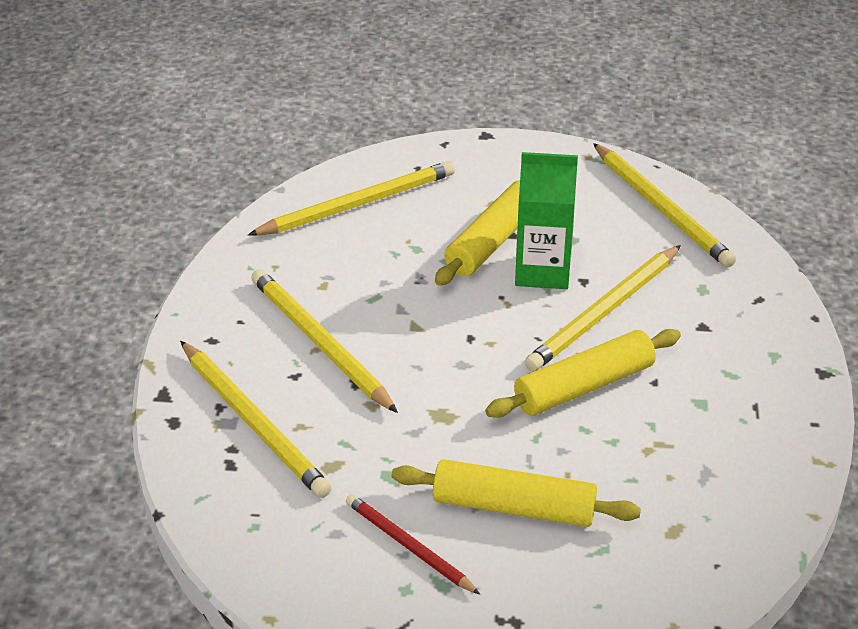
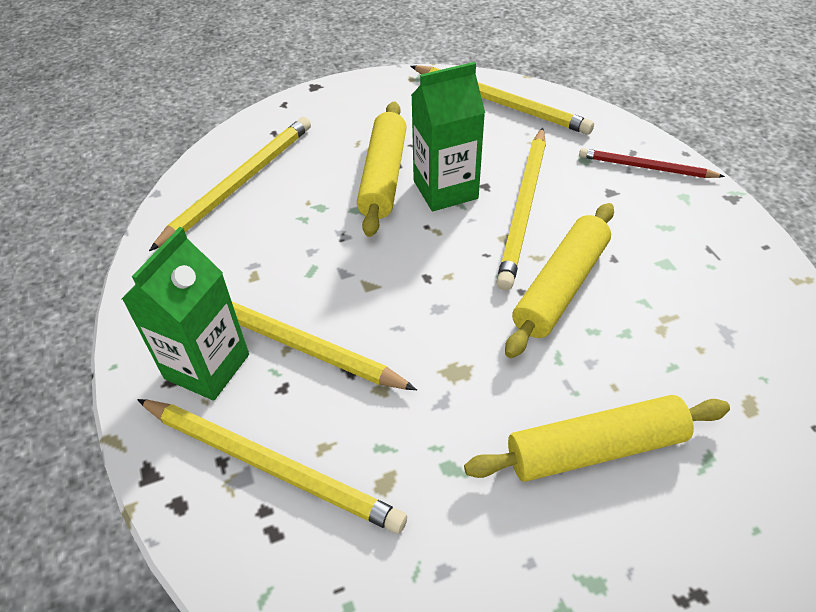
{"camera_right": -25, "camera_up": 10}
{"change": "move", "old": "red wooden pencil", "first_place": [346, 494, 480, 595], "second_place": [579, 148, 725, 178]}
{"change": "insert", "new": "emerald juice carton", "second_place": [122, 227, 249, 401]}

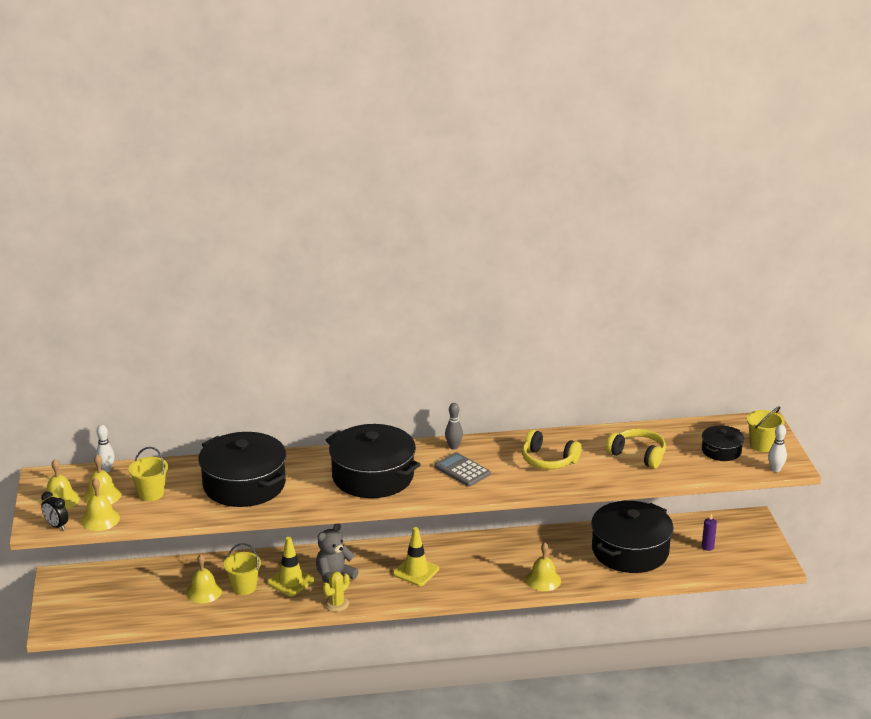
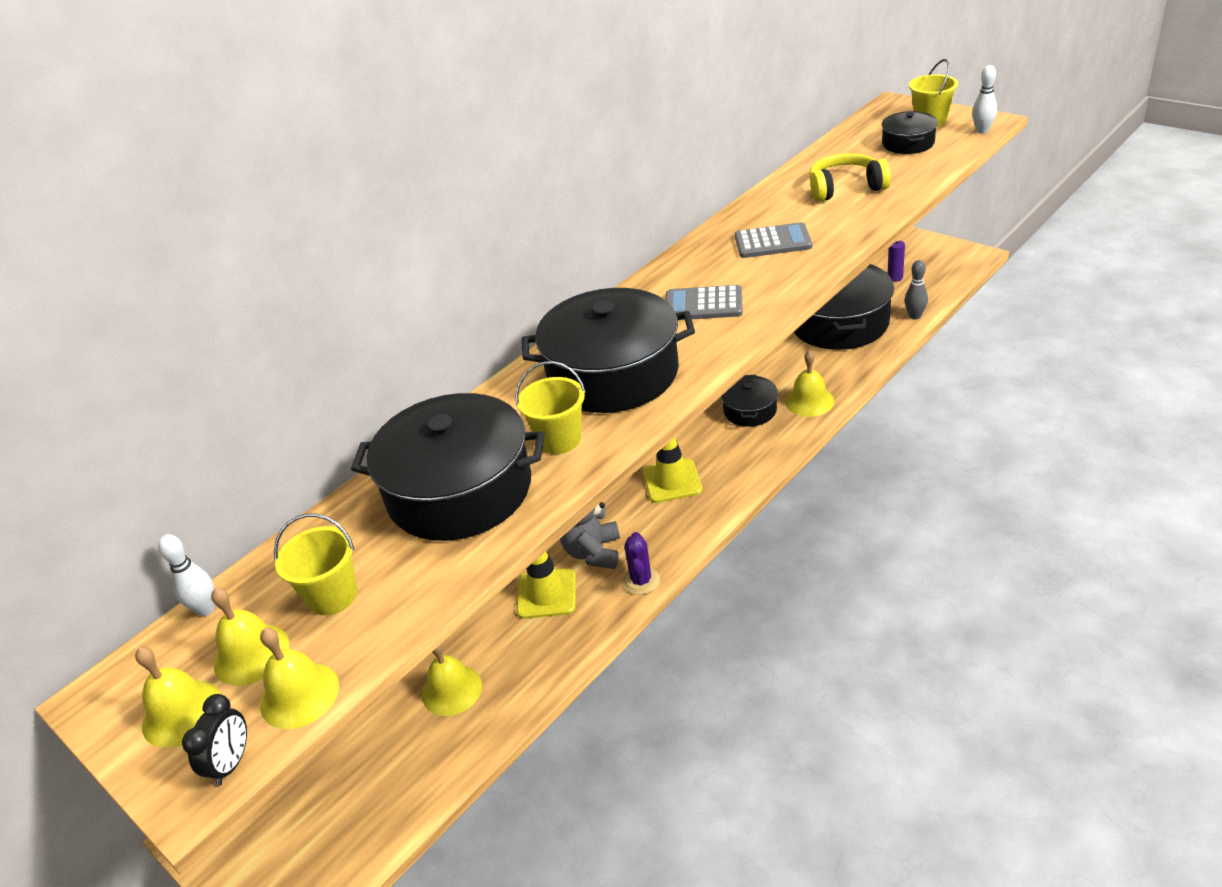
{"camera_right": -35, "camera_up": 10}
{"change": "move", "old": "gray bowling pin", "first_place": [445, 403, 463, 450], "second_place": [905, 260, 928, 320]}
{"change": "replace", "old": "golden headphones", "new": "gray pocket calculator", "first_place": [522, 430, 582, 469], "second_place": [735, 222, 812, 258]}
{"change": "rotate", "old": "jet-black clock", "first_place": [41, 491, 68, 530], "second_place": [182, 694, 247, 786], "degrees": -75}
{"change": "move", "old": "golden bucket", "first_place": [224, 543, 261, 595], "second_place": [516, 361, 586, 454]}
{"change": "recolor", "old": "golden prickly plant", "new": "violet prickly plant", "first_place": [323, 571, 350, 612], "second_place": [622, 532, 660, 595]}
{"change": "insert", "new": "jet-black pot", "second_place": [721, 375, 778, 427]}

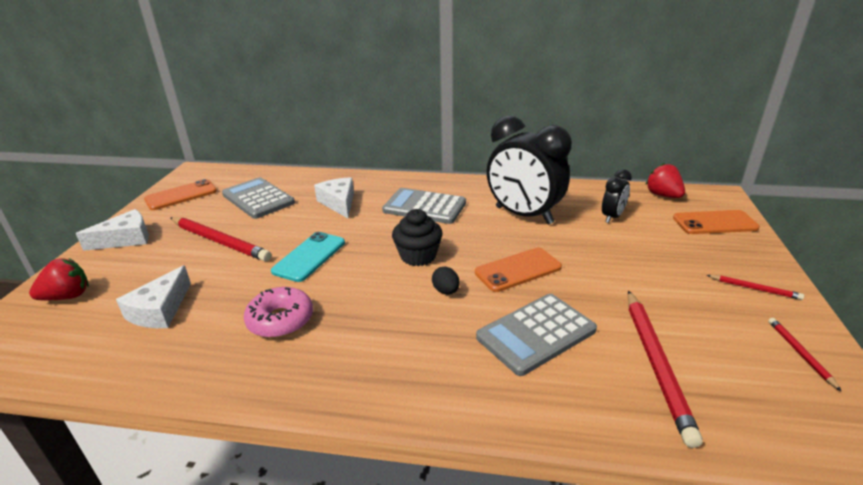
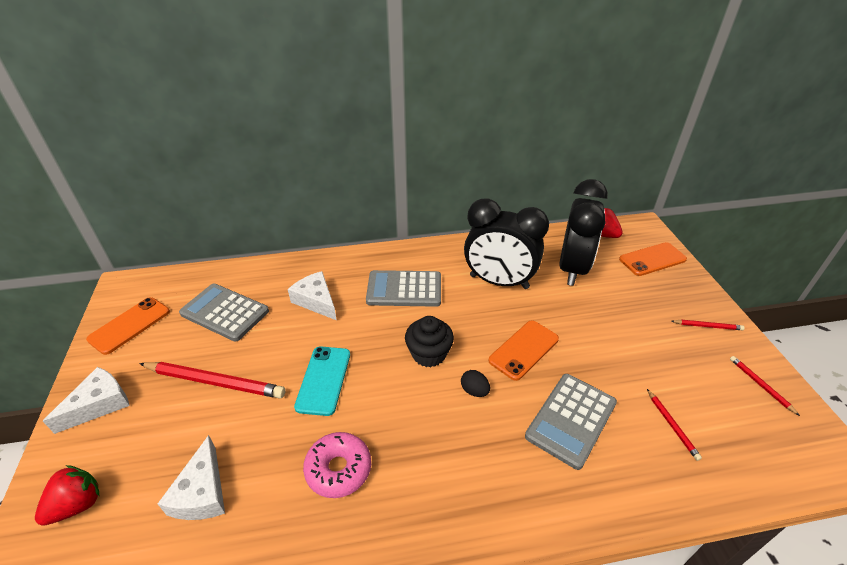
{"camera_right": -20, "camera_up": 10}
{"change": "resize", "old": "jet-black clock", "first_place": [602, 169, 632, 223], "second_place": [559, 179, 608, 286], "factor": 2.09}
{"change": "resize", "old": "red wooden pencil", "first_place": [628, 291, 703, 448], "second_place": [647, 389, 702, 461], "factor": 0.49}

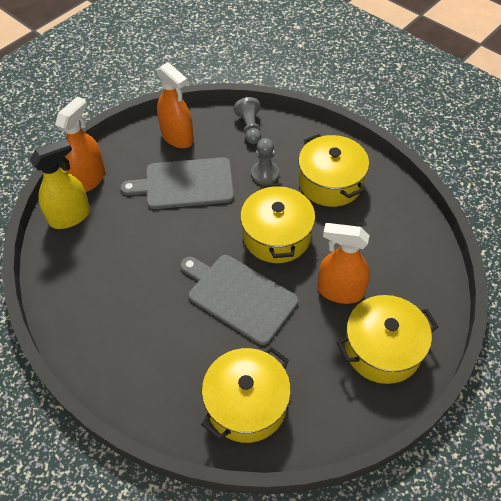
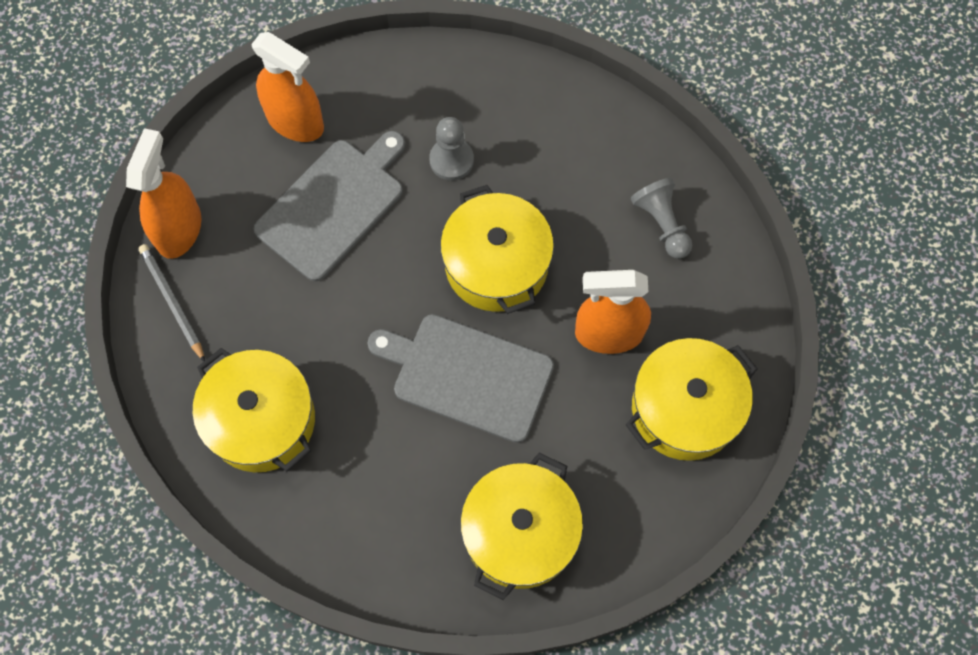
{"camera_right": -15, "camera_up": 15}
{"change": "move", "old": "gray game pawn", "first_place": [234, 97, 261, 144], "second_place": [631, 178, 692, 259]}
{"change": "move", "old": "golden pot", "first_place": [298, 134, 369, 207], "second_place": [192, 348, 315, 472]}
{"change": "replace", "old": "golden spray cleaner", "new": "gray wooden pencil", "first_place": [30, 139, 90, 229], "second_place": [139, 244, 205, 361]}
{"change": "rotate", "old": "gray bread board", "first_place": [120, 157, 234, 209], "second_place": [254, 131, 405, 281], "degrees": 150}

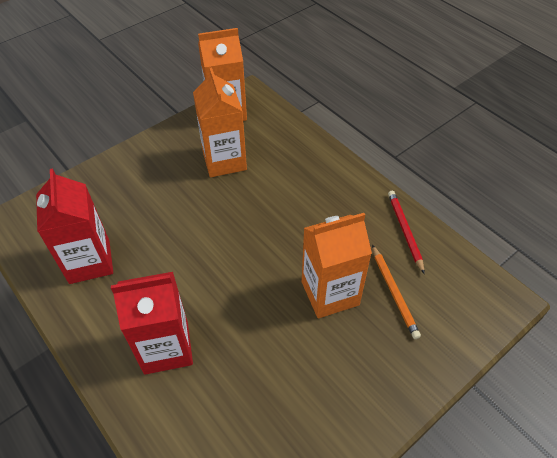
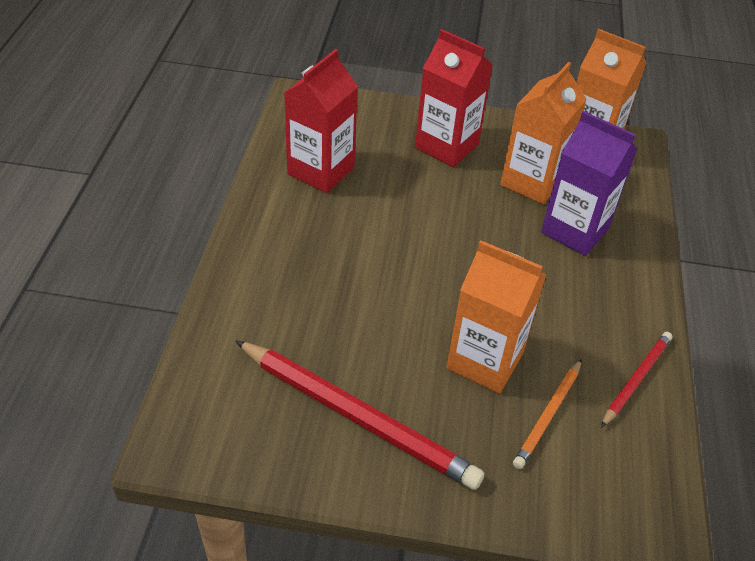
{"camera_right": 45, "camera_up": -5}
{"change": "move", "old": "red juice carton", "first_place": [111, 272, 193, 375], "second_place": [415, 29, 493, 167]}
{"change": "insert", "new": "violet juice carton", "second_place": [541, 111, 637, 256]}
{"change": "insert", "new": "red wooden pencil", "second_place": [235, 340, 484, 490]}

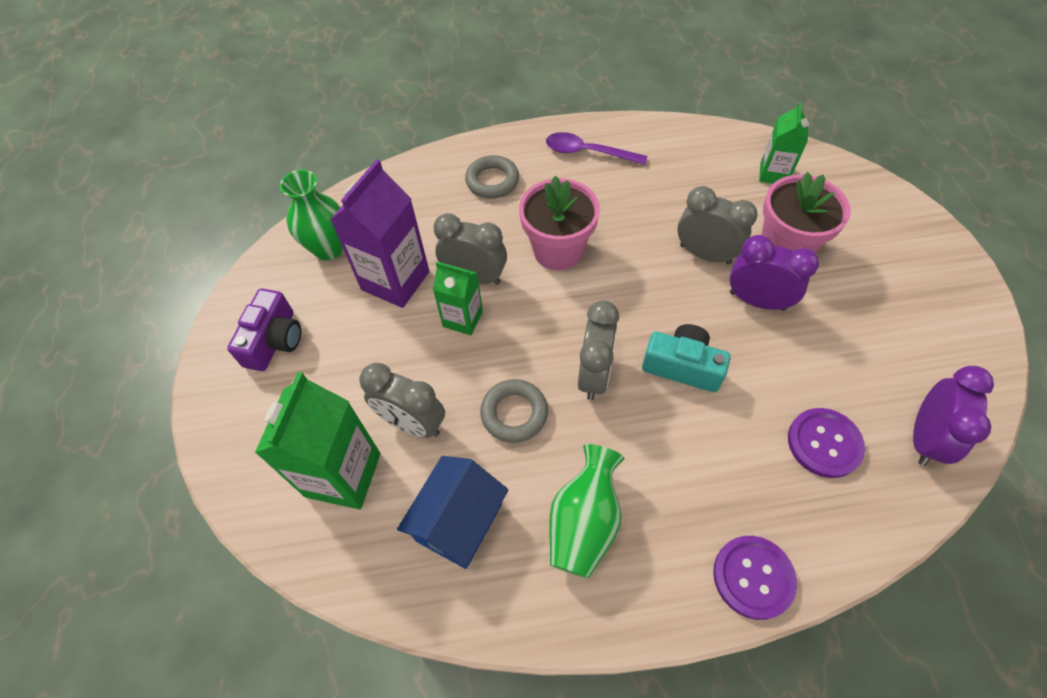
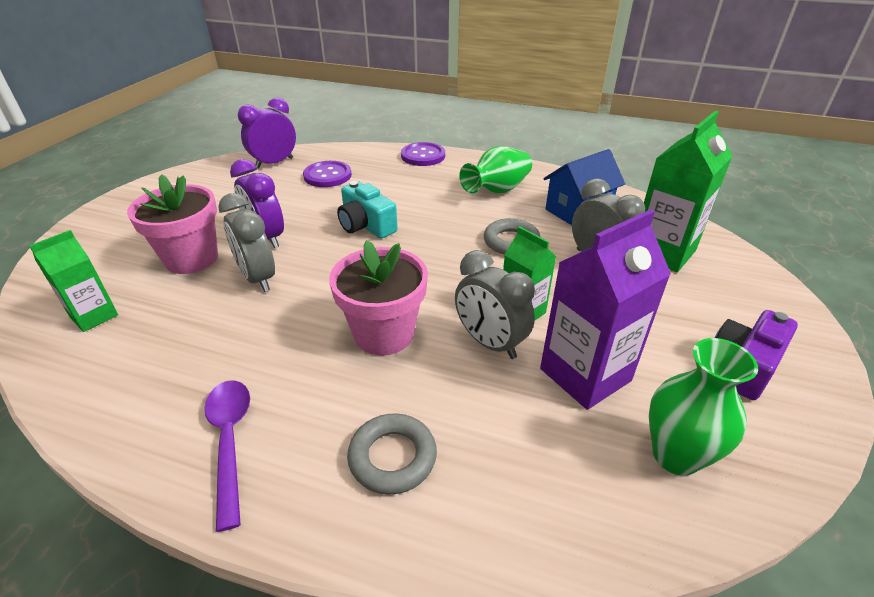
{"camera_right": -155, "camera_up": -20}
{"change": "rotate", "old": "violet teaspoon", "first_place": [546, 132, 647, 165], "second_place": [205, 380, 250, 532], "degrees": -150}
{"change": "delete", "old": "gray clock", "first_place": [578, 300, 619, 400]}

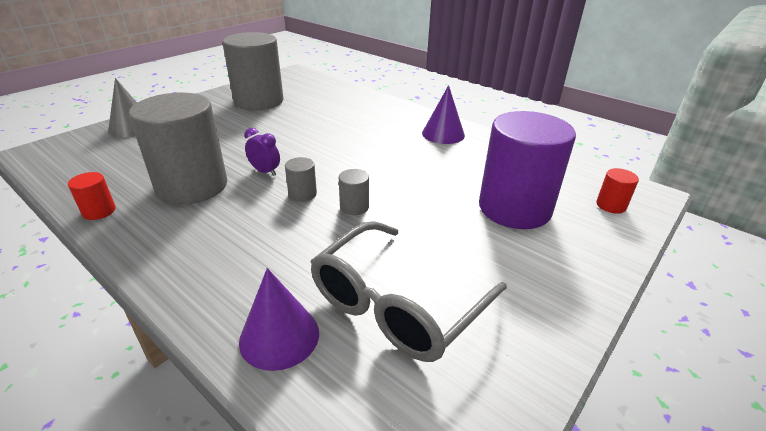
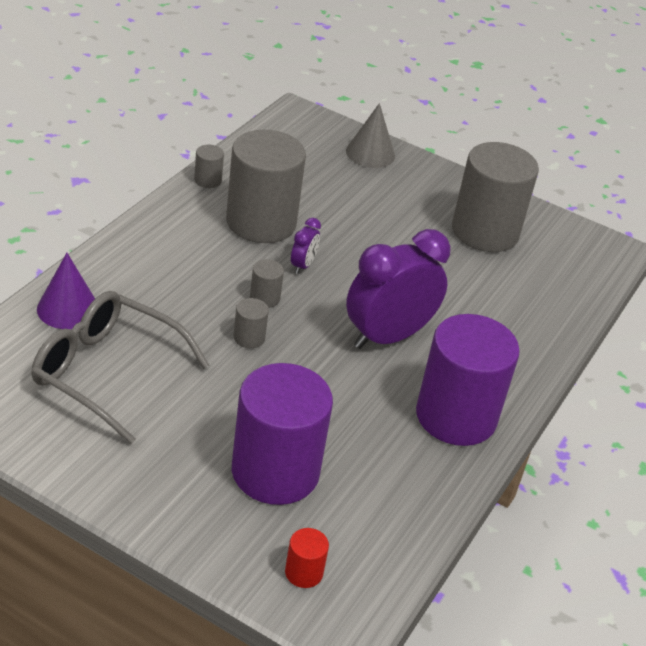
{"camera_right": 75, "camera_up": 5}
{"change": "replace", "old": "violet cone shape", "new": "violet solid cylinder", "first_place": [422, 85, 465, 144], "second_place": [416, 314, 520, 446]}
{"change": "recolor", "old": "red solid cylinder", "new": "gray solid cylinder", "first_place": [68, 172, 116, 220], "second_place": [194, 145, 224, 188]}
{"change": "insert", "new": "violet clock", "second_place": [346, 229, 451, 349]}

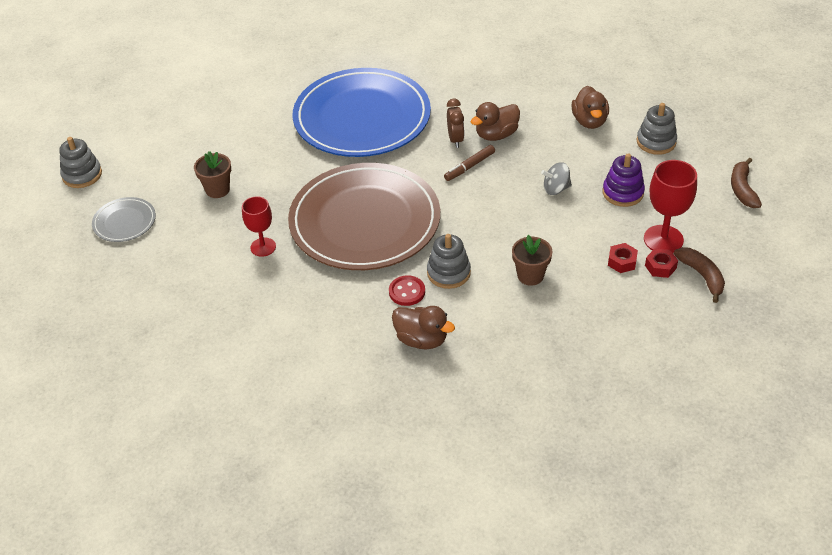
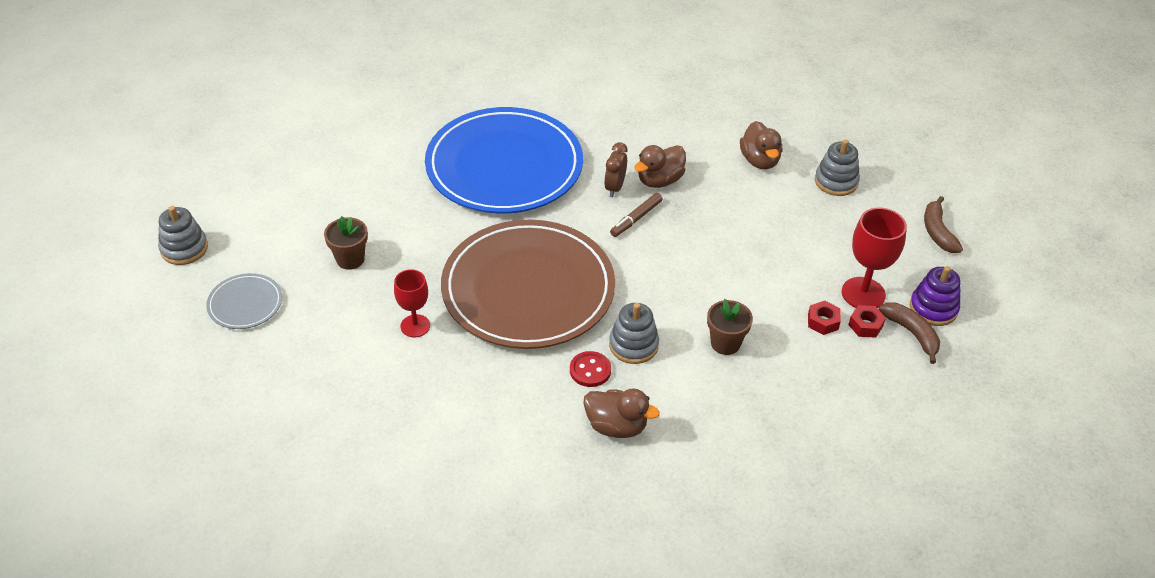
{"camera_right": -10, "camera_up": 0}
{"change": "rotate", "old": "russet clock", "first_place": [447, 99, 464, 148], "second_place": [604, 142, 628, 197], "degrees": -150}
{"change": "move", "old": "violet stacking rings", "first_place": [603, 153, 645, 207], "second_place": [910, 266, 961, 326]}
{"change": "delete", "old": "gray whirligig", "first_place": [541, 162, 572, 195]}

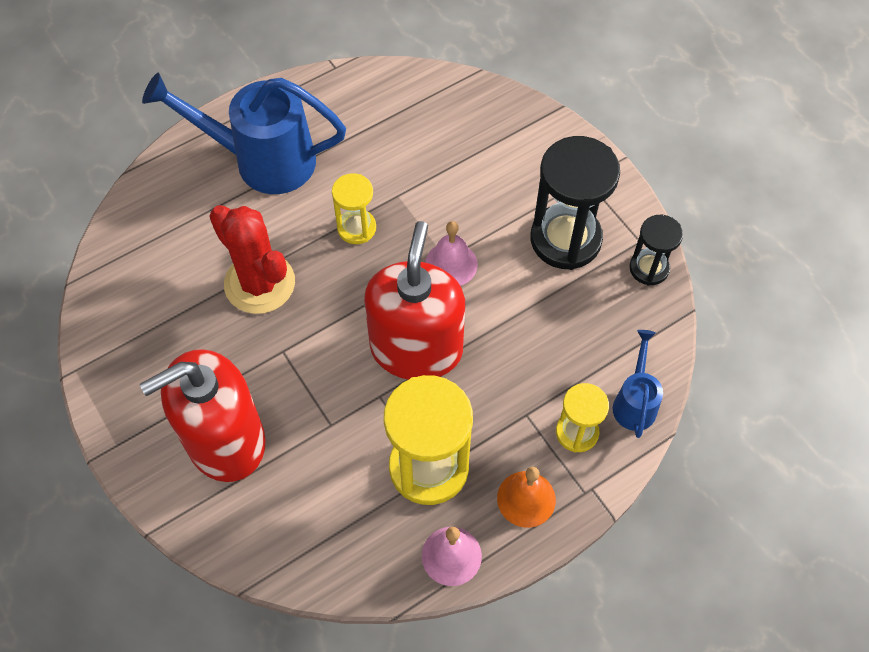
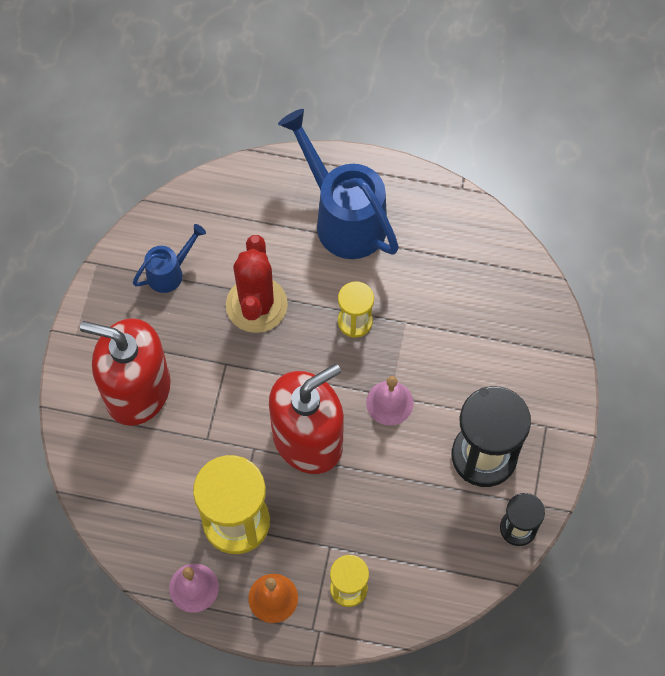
{"camera_right": 45, "camera_up": 5}
{"change": "move", "old": "royal blue watering pot", "first_place": [613, 330, 663, 438], "second_place": [133, 224, 206, 293]}

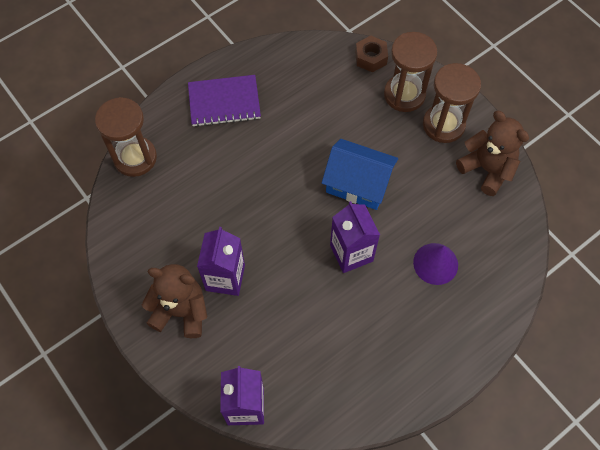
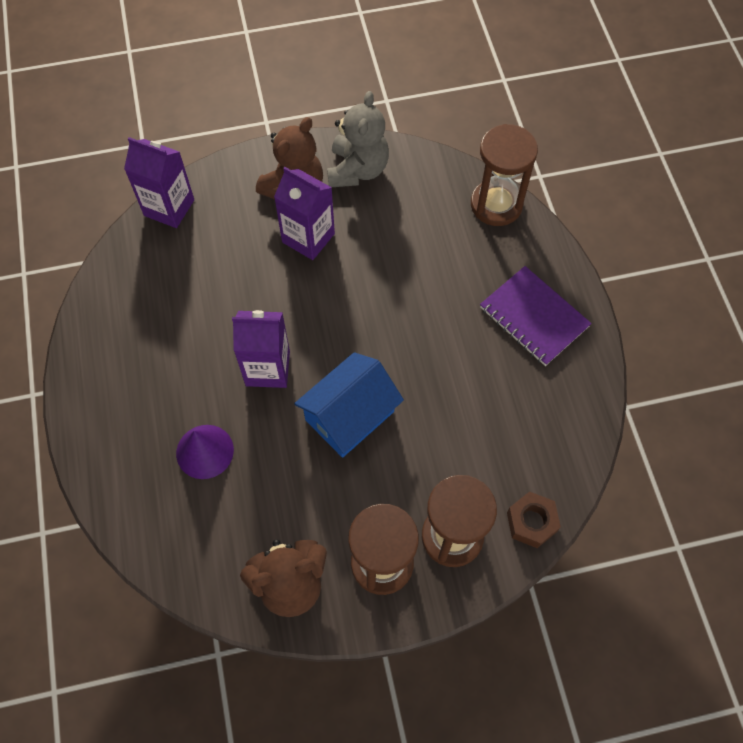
{"camera_right": 115, "camera_up": 0}
{"change": "rotate", "old": "violet exercise book", "first_place": [188, 75, 261, 127], "second_place": [480, 266, 592, 366], "degrees": -60}
{"change": "insert", "new": "gray stuffed bear", "second_place": [327, 91, 389, 187]}

